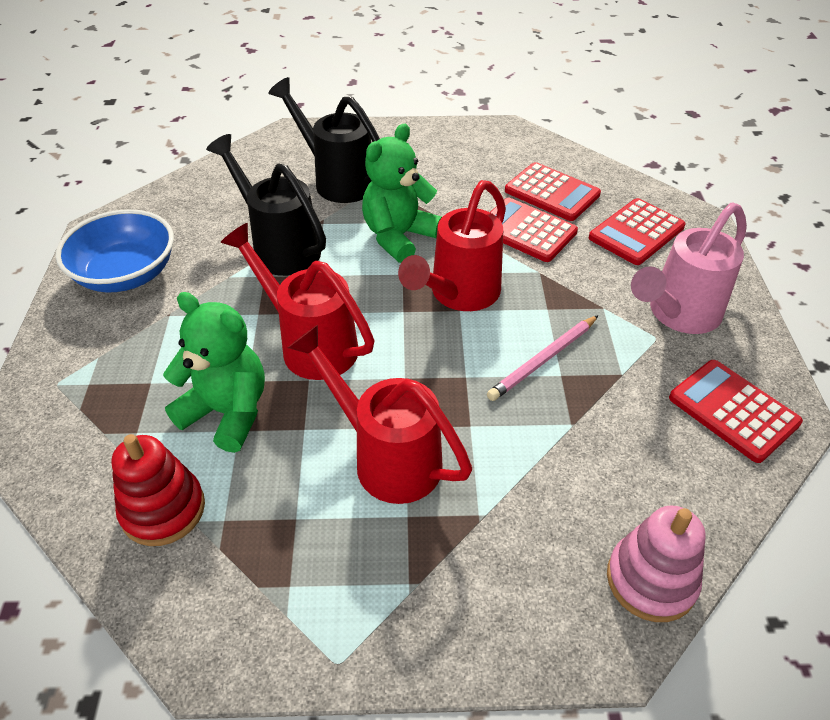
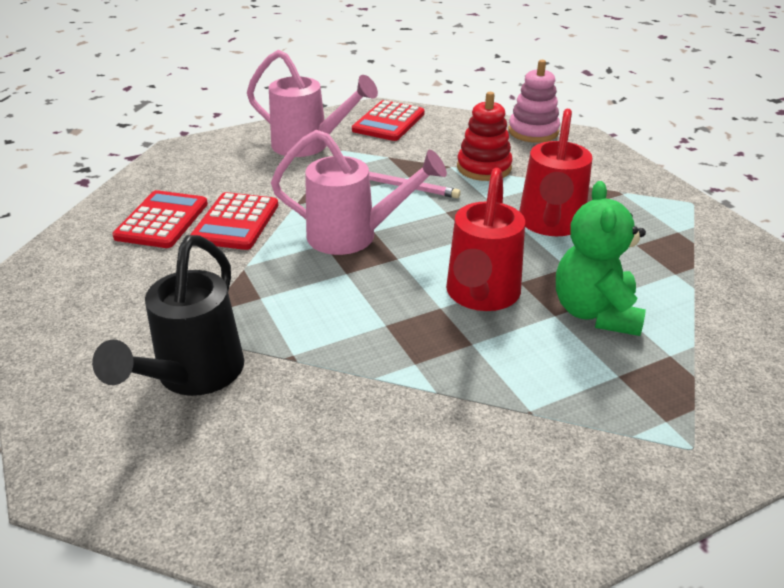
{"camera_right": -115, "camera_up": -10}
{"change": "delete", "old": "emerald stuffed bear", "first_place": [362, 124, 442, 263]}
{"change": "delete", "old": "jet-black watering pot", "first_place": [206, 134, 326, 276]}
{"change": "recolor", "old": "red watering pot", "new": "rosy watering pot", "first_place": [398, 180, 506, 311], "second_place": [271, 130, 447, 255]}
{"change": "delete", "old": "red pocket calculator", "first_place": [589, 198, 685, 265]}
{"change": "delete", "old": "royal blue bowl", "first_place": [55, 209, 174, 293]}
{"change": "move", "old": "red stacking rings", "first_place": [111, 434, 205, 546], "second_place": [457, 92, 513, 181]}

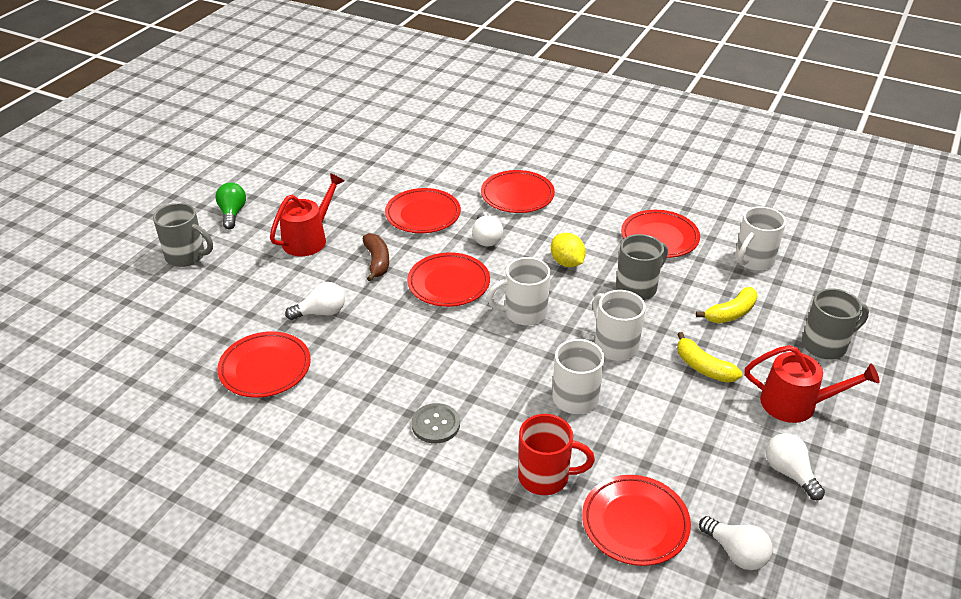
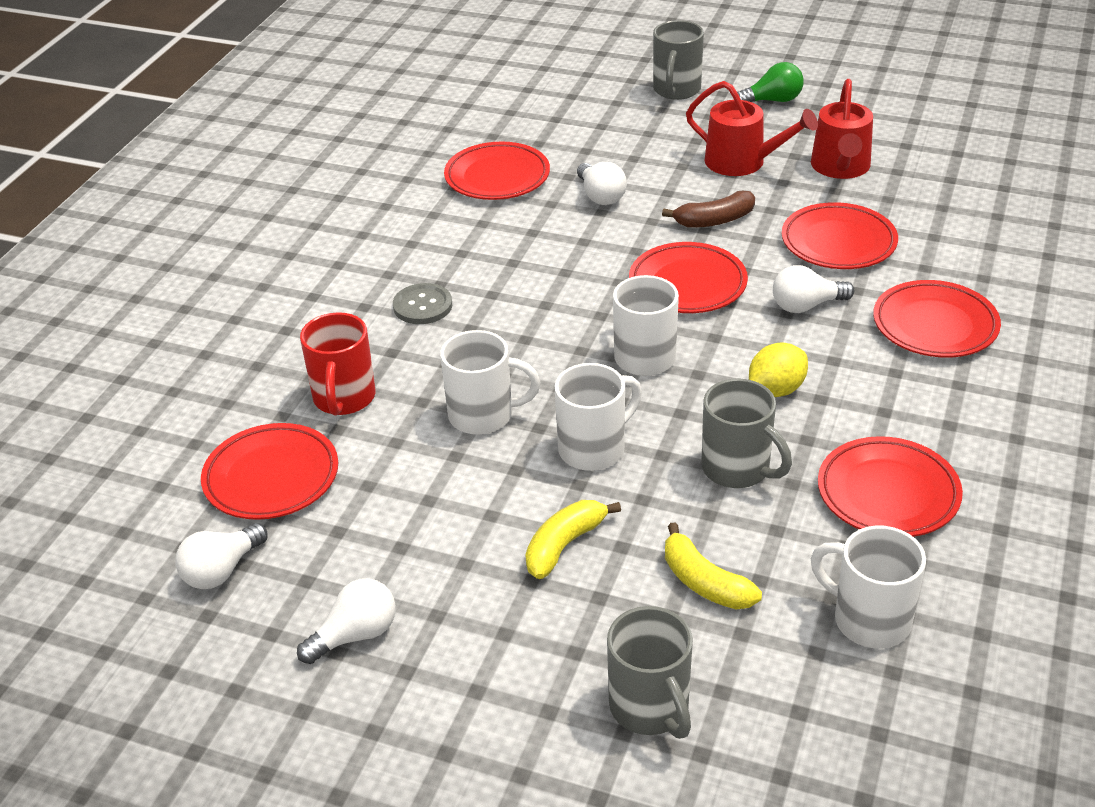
{"camera_right": 85, "camera_up": 0}
{"change": "move", "old": "red watering pot", "first_place": [745, 345, 879, 423], "second_place": [811, 79, 873, 179]}

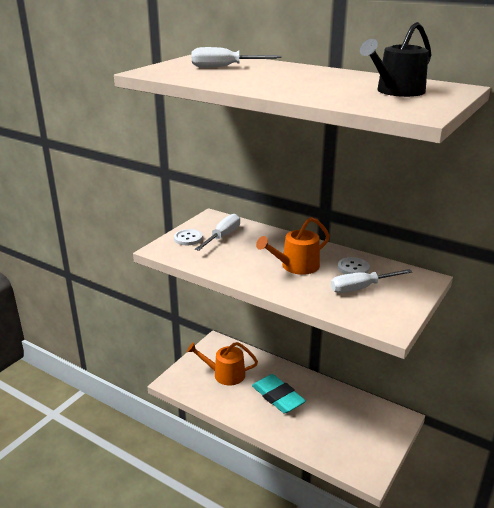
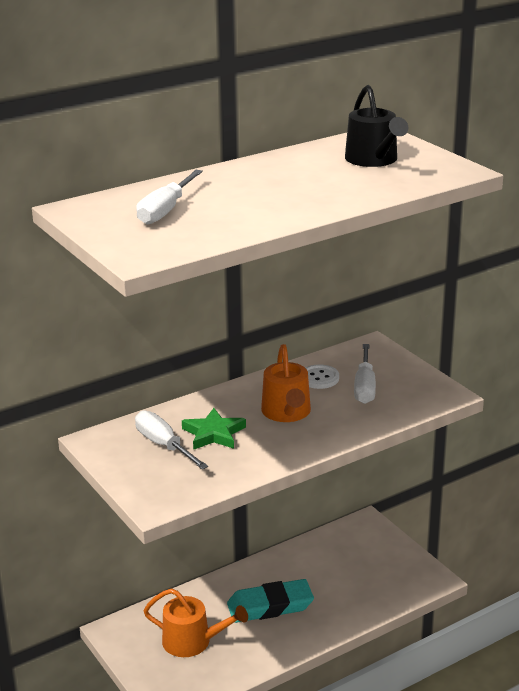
{"camera_right": -65, "camera_up": 0}
{"change": "delete", "old": "snow-white button", "first_place": [174, 229, 203, 245]}
{"change": "rotate", "old": "orange-coloured watering pot", "first_place": [187, 342, 258, 385], "second_place": [143, 588, 248, 657], "degrees": -105}
{"change": "insert", "new": "emerald star", "second_place": [182, 408, 246, 450]}

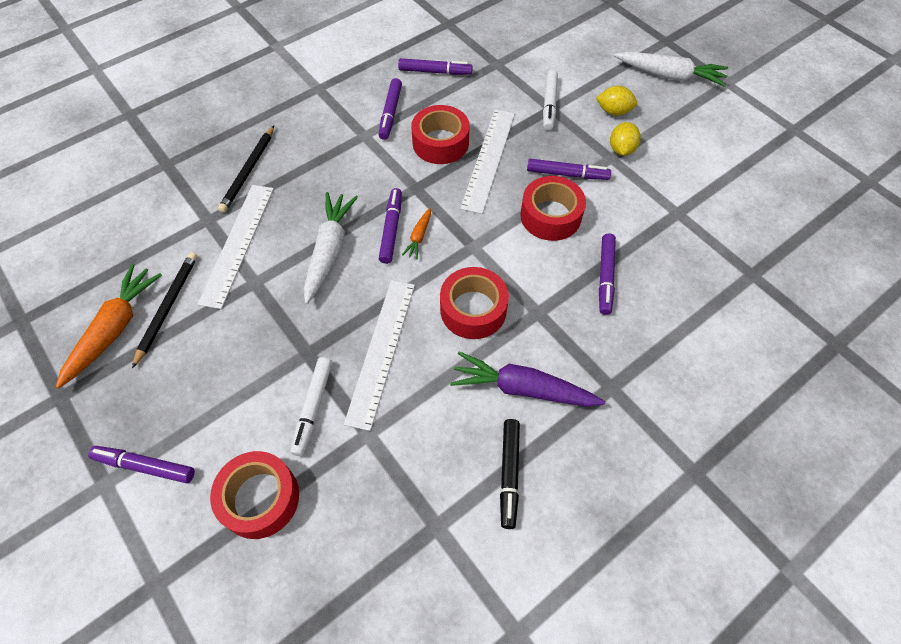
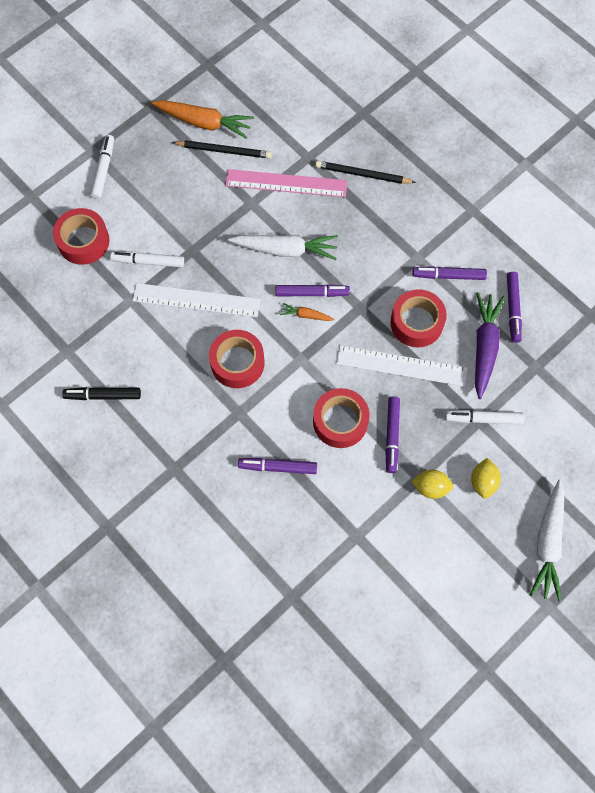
{"camera_right": 85, "camera_up": 10}
{"change": "recolor", "old": "snow-white ruler", "new": "rosy ruler", "first_place": [198, 185, 274, 309], "second_place": [225, 169, 347, 197]}
{"change": "move", "old": "violet toy carrot", "first_place": [450, 351, 605, 407], "second_place": [475, 293, 505, 399]}
{"change": "recolor", "old": "violet marker", "new": "snow-white marker", "first_place": [88, 446, 195, 483], "second_place": [90, 135, 114, 199]}

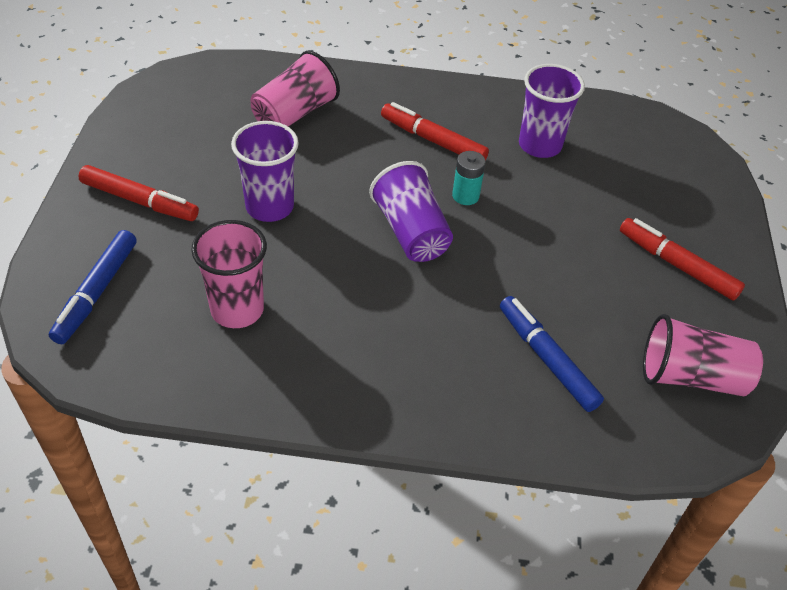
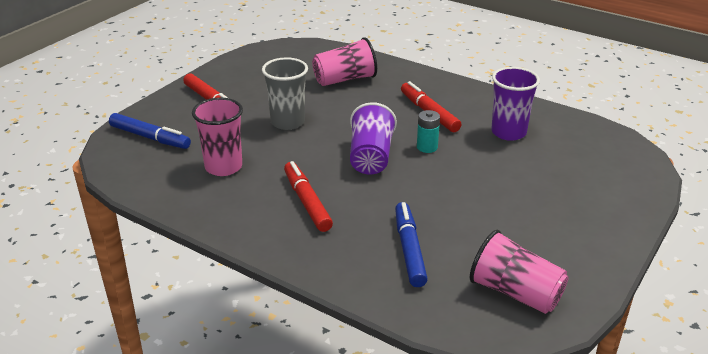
{"camera_right": 30, "camera_up": -15}
{"change": "recolor", "old": "violet tumbler", "new": "gray tumbler", "first_place": [231, 121, 299, 222], "second_place": [262, 57, 308, 130]}
{"change": "move", "old": "red marker", "first_place": [620, 218, 745, 301], "second_place": [284, 161, 333, 232]}
{"change": "rotate", "old": "royal blue marker", "first_place": [49, 230, 137, 344], "second_place": [109, 113, 191, 149], "degrees": -105}

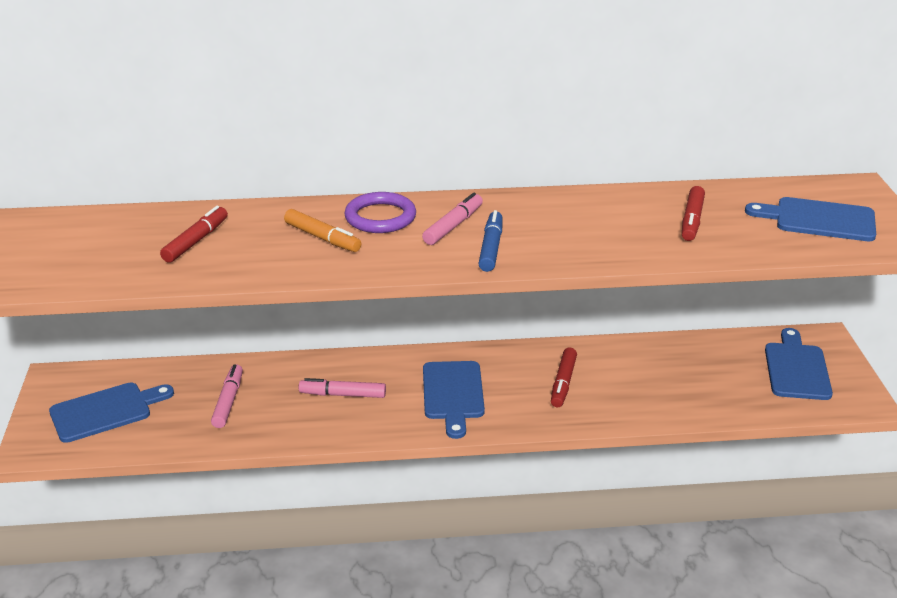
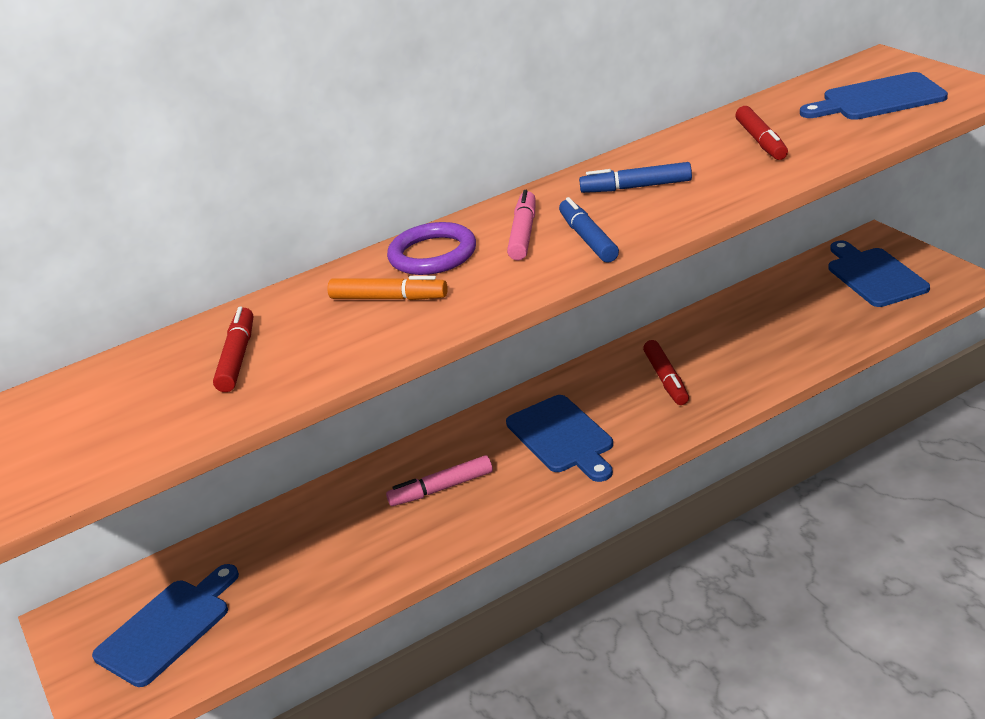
{"camera_right": -20, "camera_up": 0}
{"change": "delete", "old": "rosy marker", "first_place": [211, 364, 243, 428]}
{"change": "insert", "new": "royal blue marker", "second_place": [579, 162, 692, 193]}

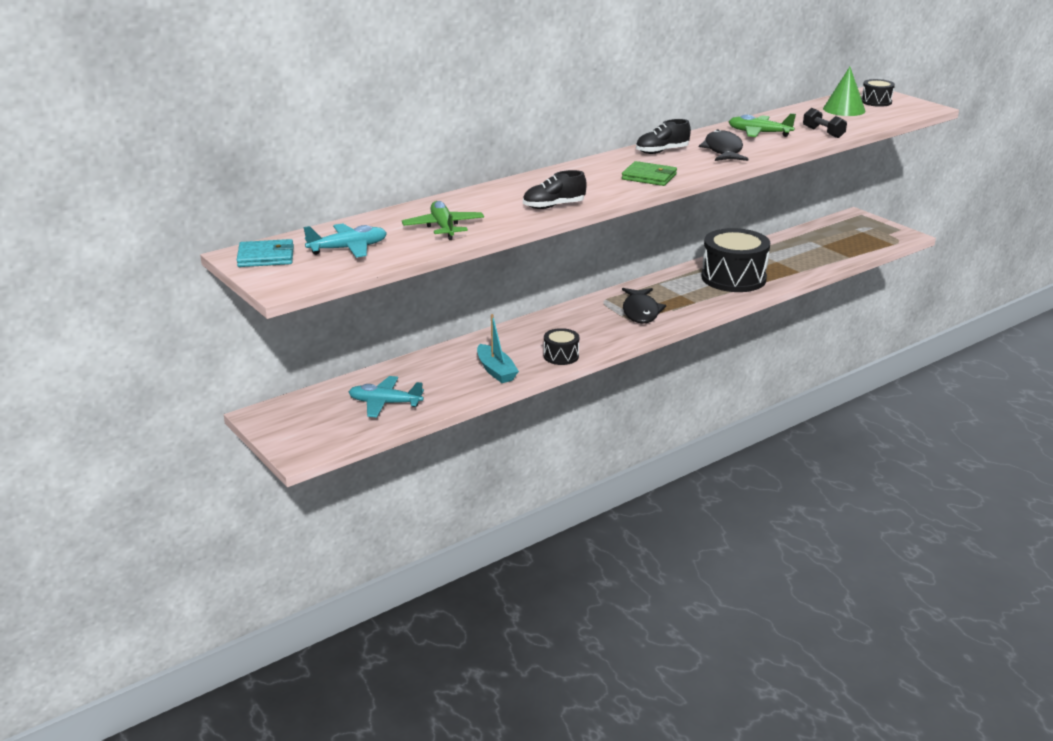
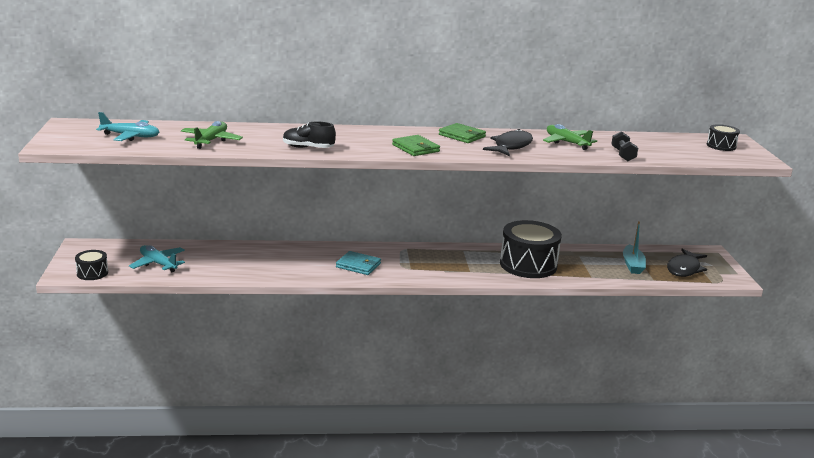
{"camera_right": 30, "camera_up": -5}
{"change": "delete", "old": "emerald cone shape", "first_place": [823, 67, 865, 116]}
{"change": "replace", "old": "jet-black lace-up shoe", "new": "emerald billfold", "first_place": [636, 119, 691, 154], "second_place": [439, 123, 486, 143]}
{"change": "move", "old": "teal billfold", "first_place": [237, 239, 294, 267], "second_place": [336, 251, 381, 275]}
{"change": "move", "old": "jet-black fish figure", "first_place": [622, 288, 666, 323], "second_place": [667, 248, 707, 277]}
{"change": "move", "old": "teal boat", "first_place": [477, 314, 519, 383], "second_place": [623, 221, 646, 274]}
{"change": "move", "old": "jet-black snare drum", "first_place": [544, 328, 579, 365], "second_place": [75, 250, 108, 280]}

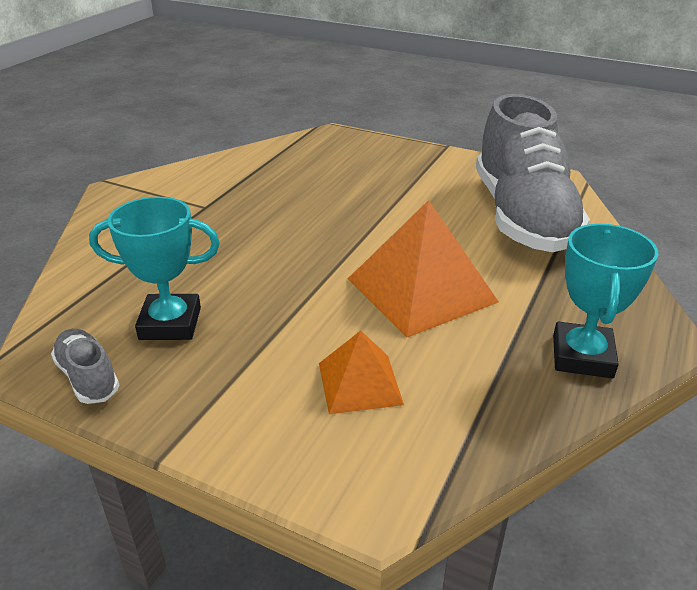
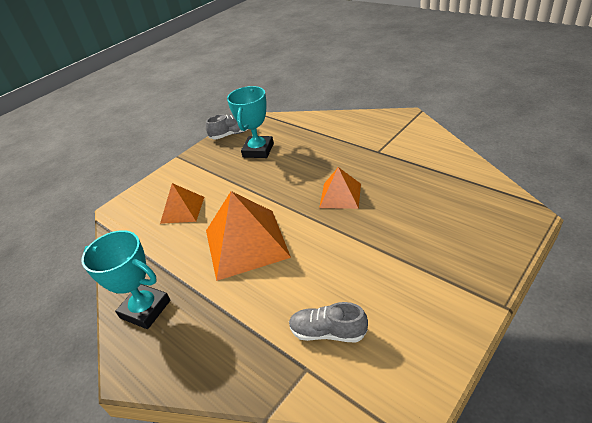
{"camera_right": 110, "camera_up": 5}
{"change": "resize", "old": "gray lace-up shoe", "first_place": [476, 94, 590, 252], "second_place": [289, 302, 368, 342], "factor": 0.4}
{"change": "insert", "new": "orange-coloured solid pyramid", "second_place": [319, 167, 361, 209]}

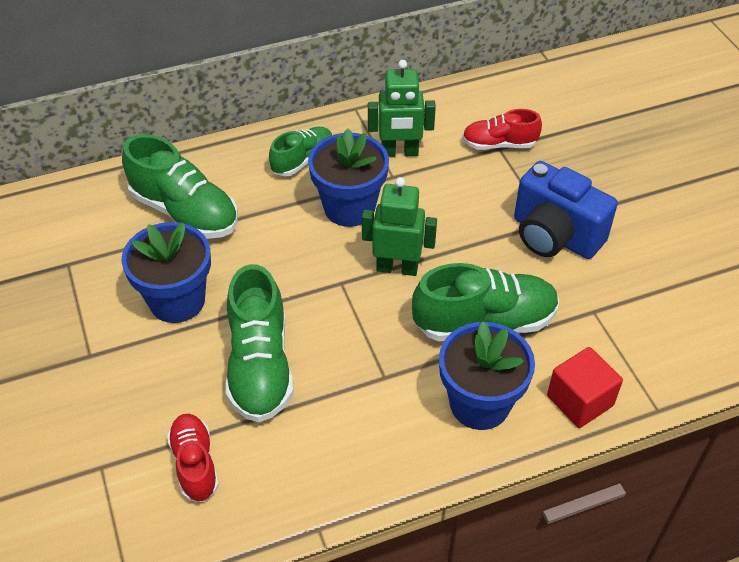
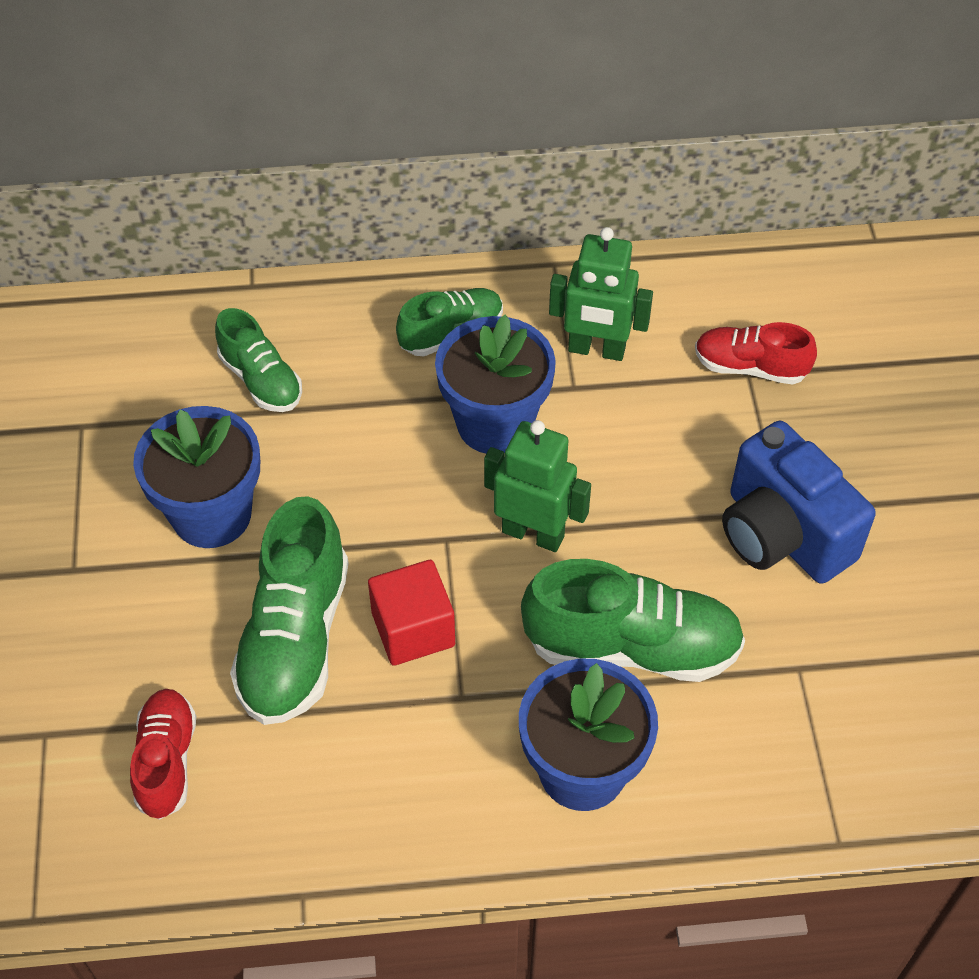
{"camera_right": 15, "camera_up": 5}
{"change": "resize", "old": "emerald lace-up shoe", "first_place": [122, 134, 238, 239], "second_place": [215, 308, 302, 412], "factor": 0.6}
{"change": "move", "old": "red block", "first_place": [547, 347, 623, 428], "second_place": [368, 560, 455, 666]}

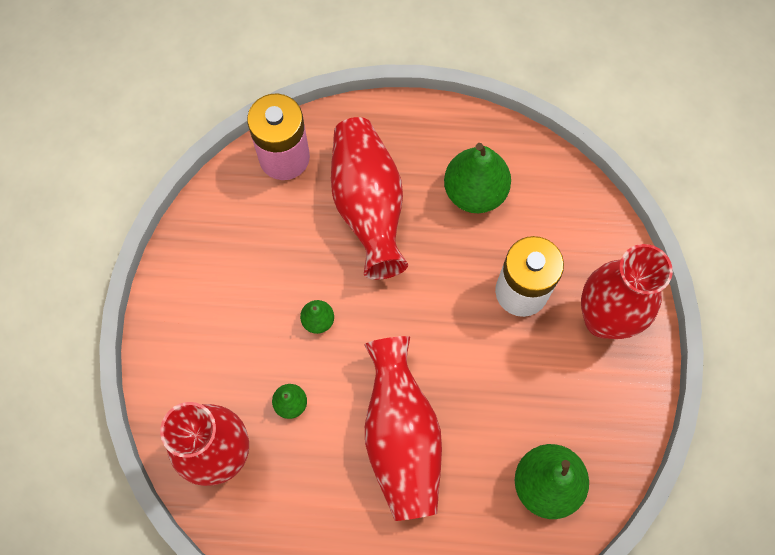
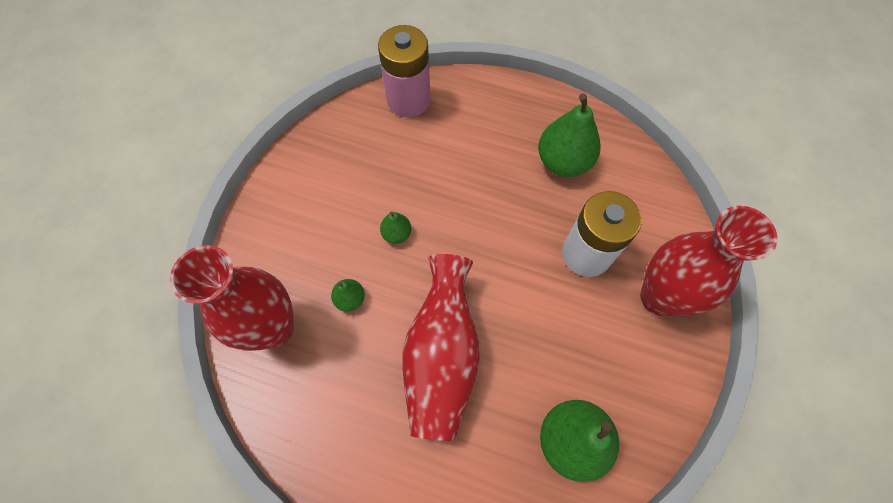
{"camera_right": 15, "camera_up": -5}
{"change": "delete", "old": "red vase", "first_place": [331, 117, 408, 280]}

